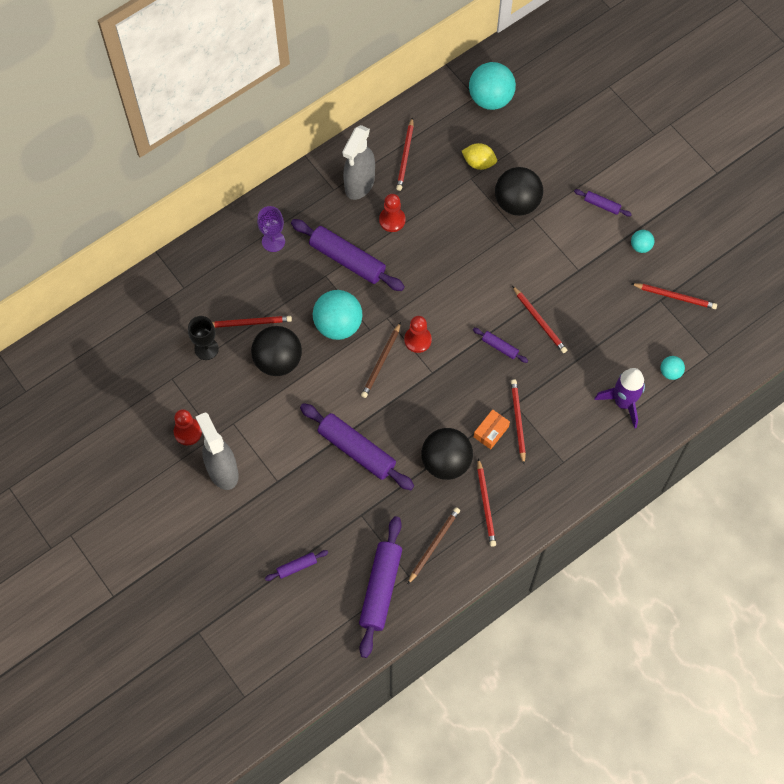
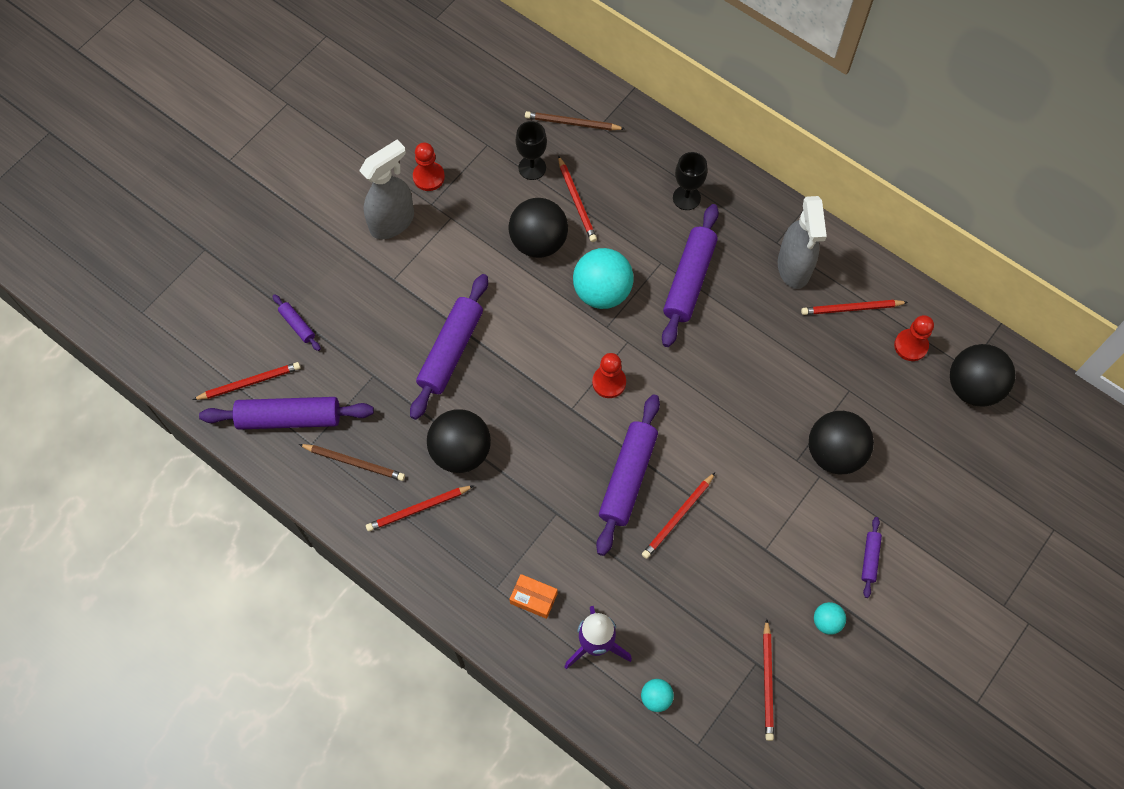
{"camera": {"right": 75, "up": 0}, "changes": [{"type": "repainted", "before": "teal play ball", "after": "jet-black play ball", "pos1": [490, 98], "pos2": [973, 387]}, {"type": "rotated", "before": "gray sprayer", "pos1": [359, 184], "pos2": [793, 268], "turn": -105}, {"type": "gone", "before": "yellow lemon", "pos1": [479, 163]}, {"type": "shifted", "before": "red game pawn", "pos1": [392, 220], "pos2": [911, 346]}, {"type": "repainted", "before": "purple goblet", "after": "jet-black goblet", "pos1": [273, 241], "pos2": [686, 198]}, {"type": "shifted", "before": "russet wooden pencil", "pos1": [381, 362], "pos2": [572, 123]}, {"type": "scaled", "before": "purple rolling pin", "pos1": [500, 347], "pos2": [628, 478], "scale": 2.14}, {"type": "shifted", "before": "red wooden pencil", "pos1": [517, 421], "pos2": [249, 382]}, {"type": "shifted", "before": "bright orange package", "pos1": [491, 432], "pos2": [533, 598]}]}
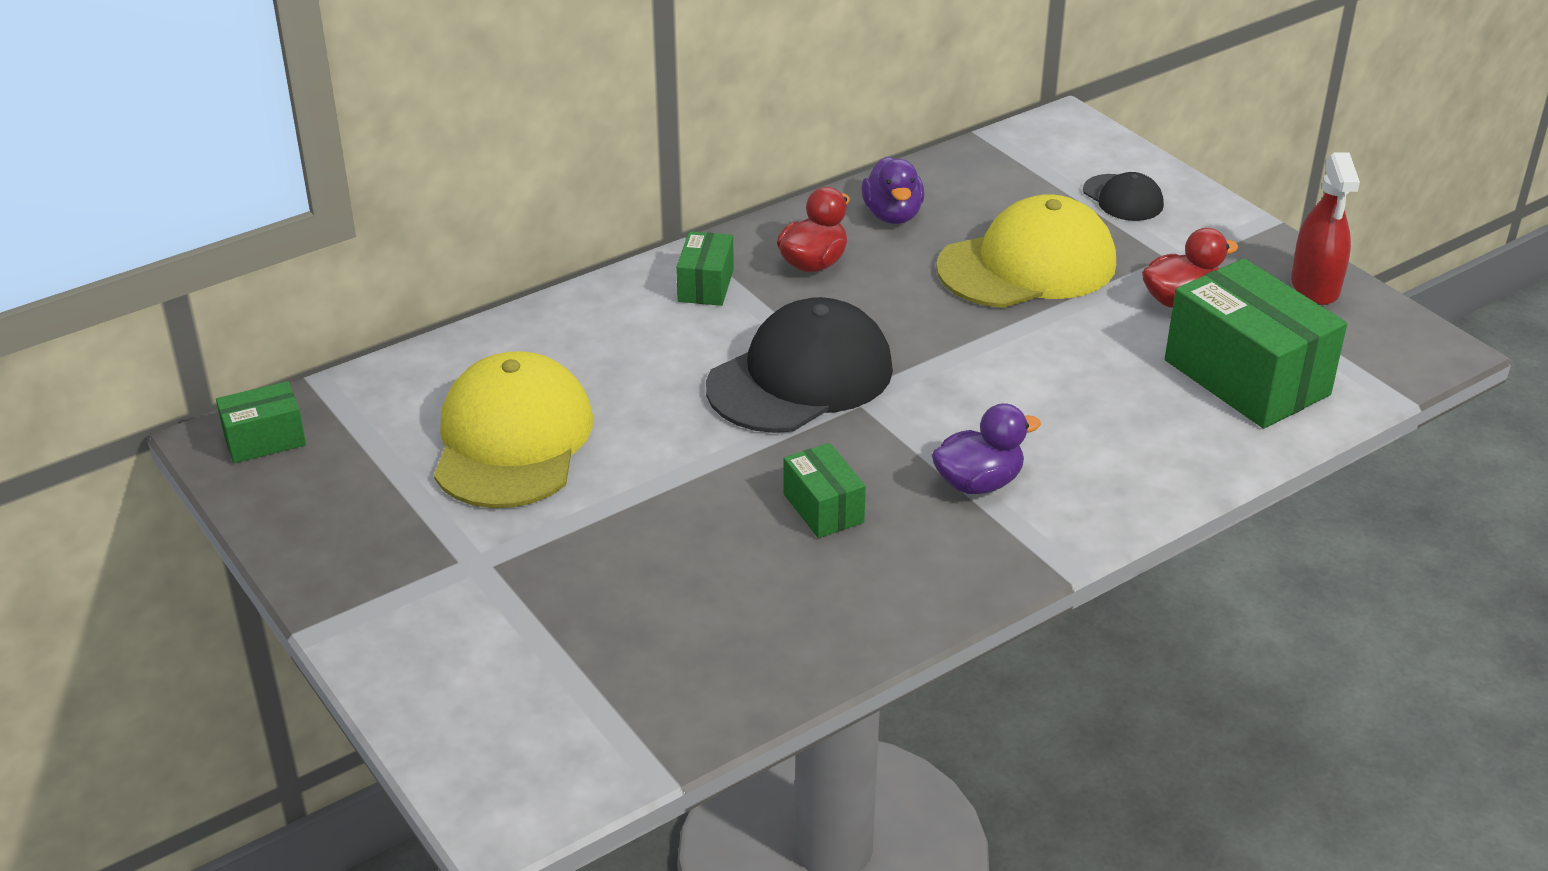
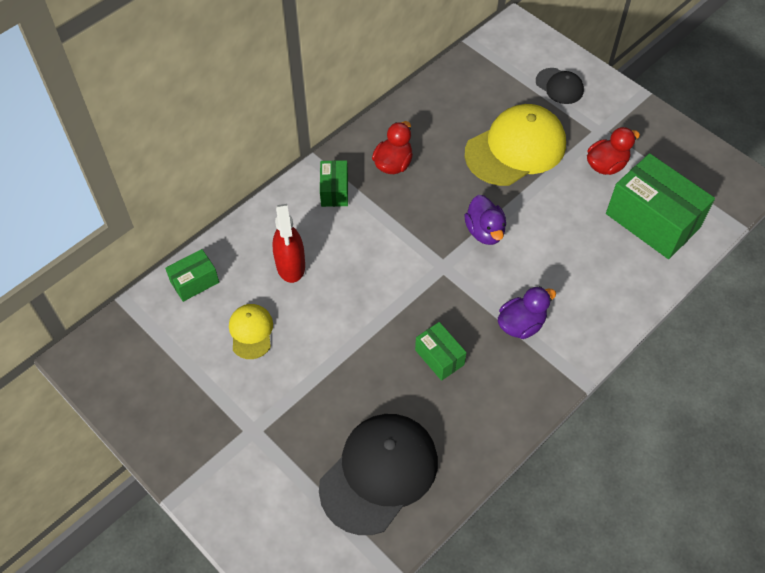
{"camera": {"right": -10, "up": 20}, "changes": [{"type": "shifted", "before": "red sprayer", "pos1": [1315, 286], "pos2": [290, 265]}, {"type": "shifted", "before": "purple rubber duck", "pos1": [892, 215], "pos2": [485, 231]}, {"type": "shifted", "before": "jet-black peaked cap", "pos1": [801, 377], "pos2": [379, 473]}, {"type": "scaled", "before": "yellow peaked cap", "pos1": [512, 440], "pos2": [251, 332], "scale": 0.5}, {"type": "shifted", "before": "leaf-green package", "pos1": [264, 440], "pos2": [194, 282]}]}
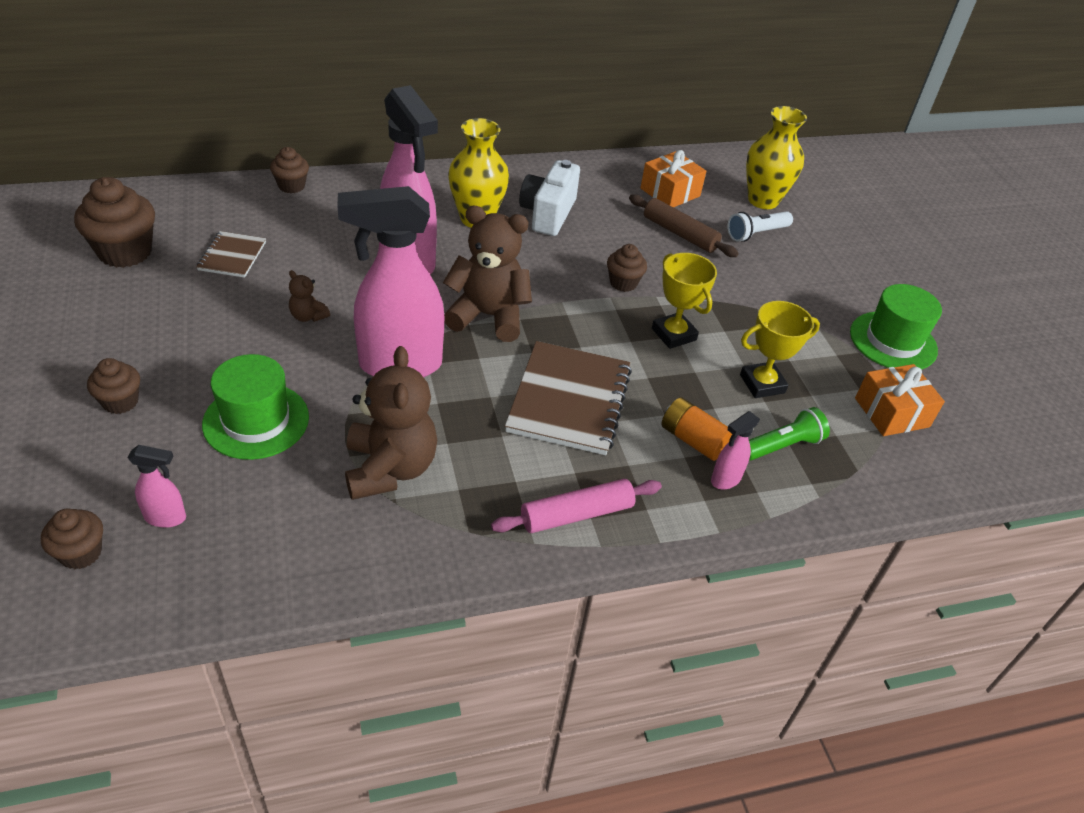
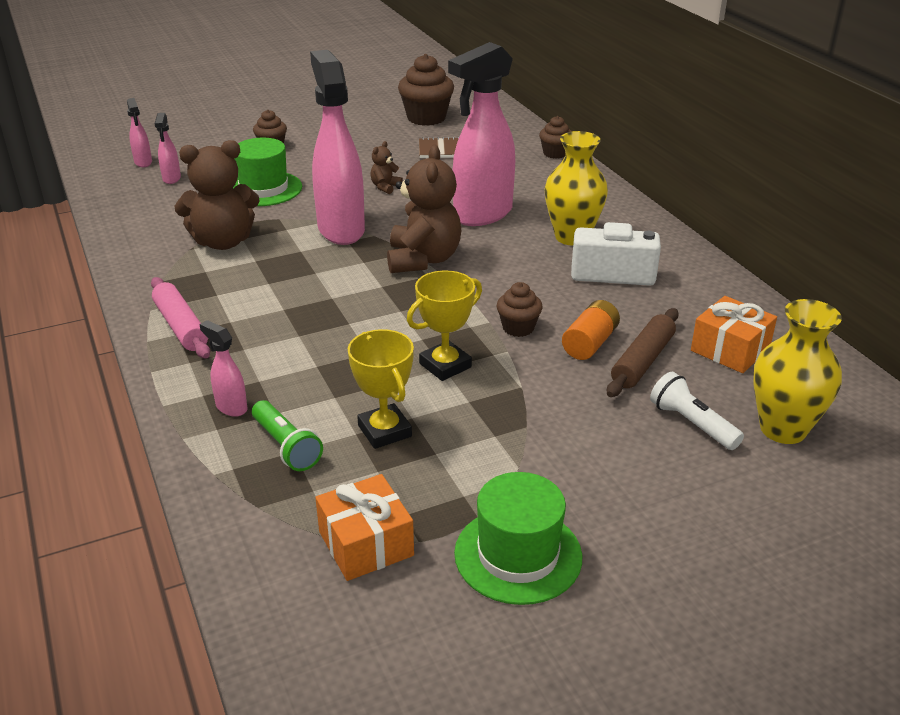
{"camera": {"right": 85, "up": -10}, "changes": [{"type": "gone", "before": "russet exercise book", "pos1": [569, 400]}, {"type": "shifted", "before": "bright orange power cell", "pos1": [693, 440], "pos2": [590, 343]}, {"type": "swapped", "before": "russet cupcake", "after": "rosy sprayer", "pos1": [81, 553], "pos2": [143, 162]}]}
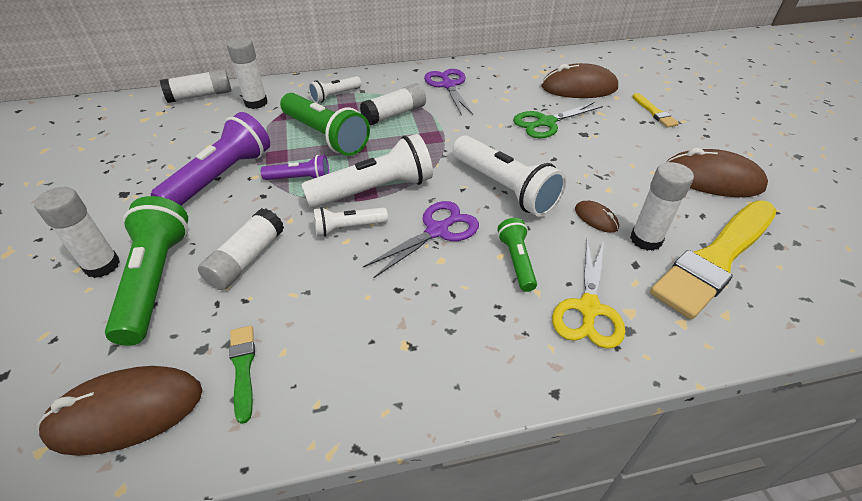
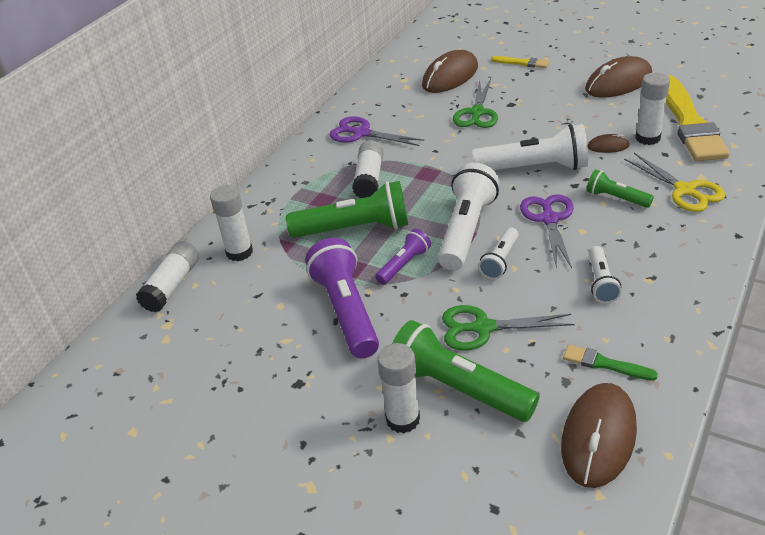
{"camera": {"right": -45, "up": -5}, "changes": [{"type": "shifted", "before": "pure white torch", "pos1": [335, 96], "pos2": [601, 282]}, {"type": "swapped", "before": "pure white glue", "after": "leaf-green pair of scissors", "pos1": [247, 259], "pos2": [483, 328]}]}
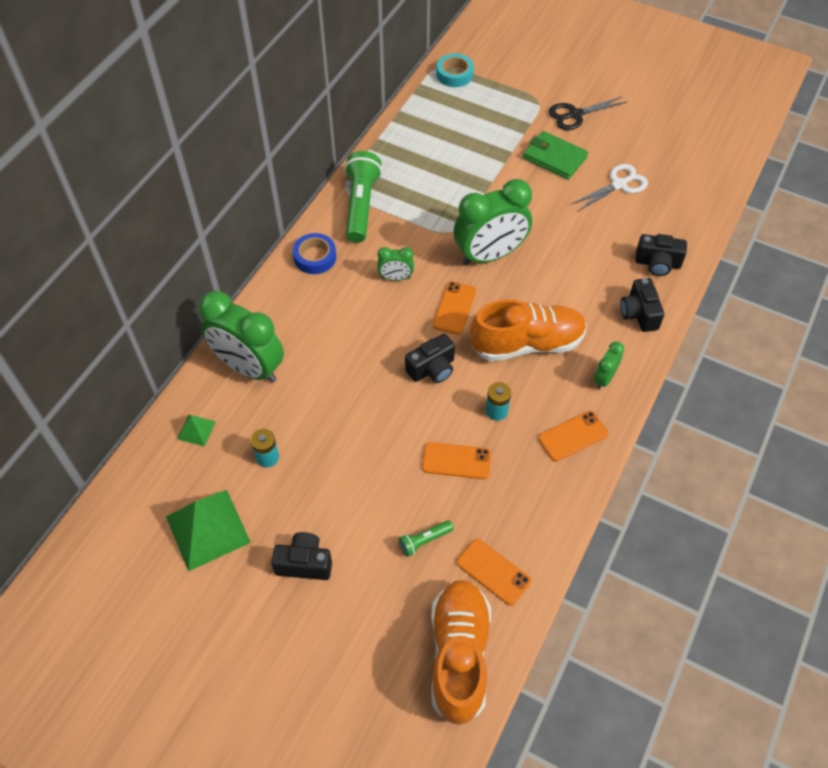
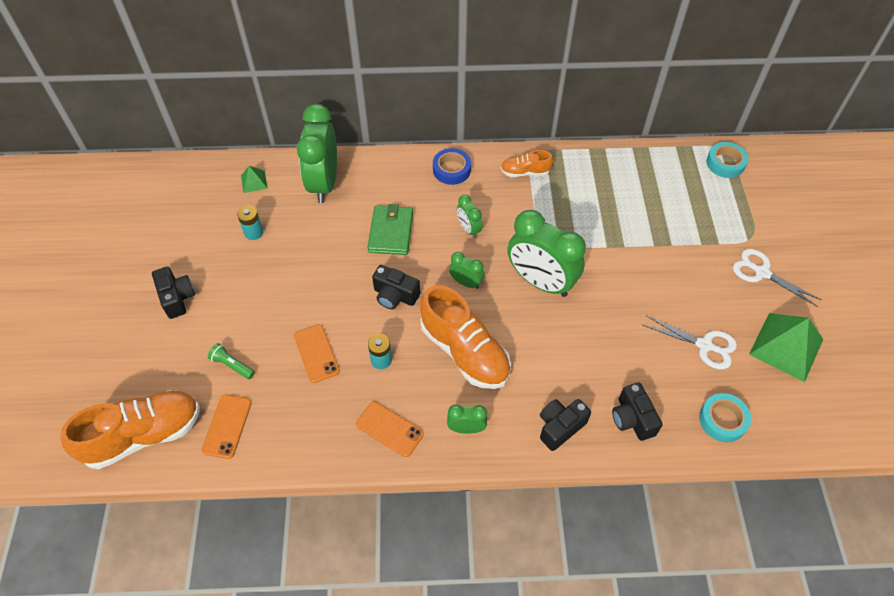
{"camera": {"right": 60, "up": 0}, "changes": [{"type": "repainted", "before": "jet-black pair of scissors", "after": "pure white pair of scissors", "pos1": [575, 115], "pos2": [761, 272]}, {"type": "shifted", "before": "leaf-green wallet", "pos1": [554, 158], "pos2": [391, 232]}, {"type": "swapped", "before": "leaf-green torch", "after": "bright orange sneaker", "pos1": [361, 205], "pos2": [525, 172]}, {"type": "swapped", "before": "bright orange mobile phone", "after": "leaf-green alarm clock", "pos1": [454, 308], "pos2": [466, 283]}, {"type": "shifted", "before": "leaf-green solid pyramid", "pos1": [208, 529], "pos2": [786, 346]}, {"type": "new", "after": "teal roll of tape", "pos2": [722, 420]}]}
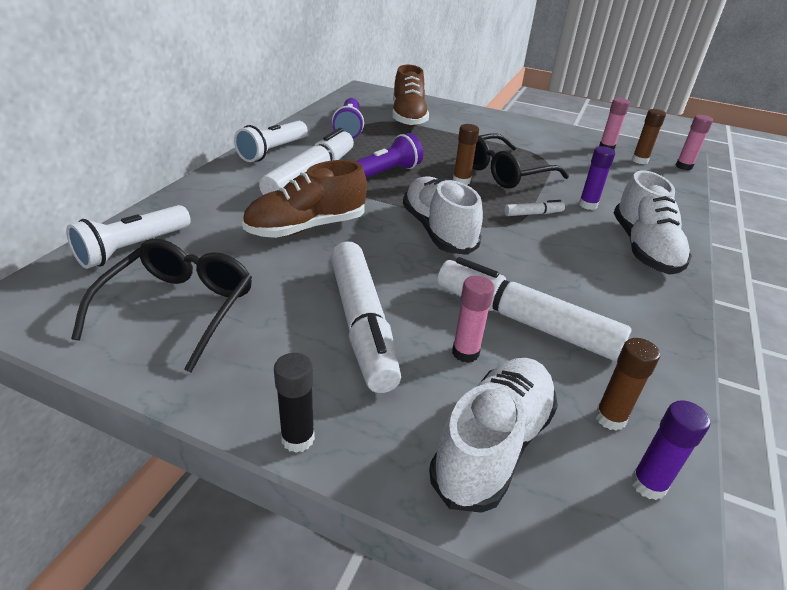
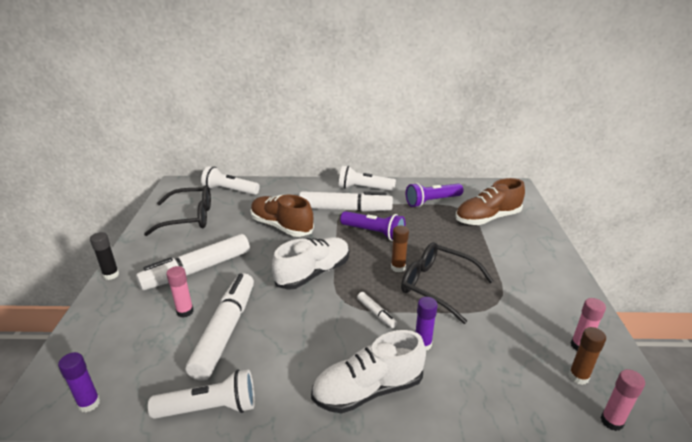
{"camera": {"right": 70, "up": -5}, "changes": [{"type": "gone", "before": "russet glue", "pos1": [610, 418]}, {"type": "gone", "before": "pure white sneaker", "pos1": [493, 445]}, {"type": "new", "after": "pure white torch", "pos2": [210, 408]}]}
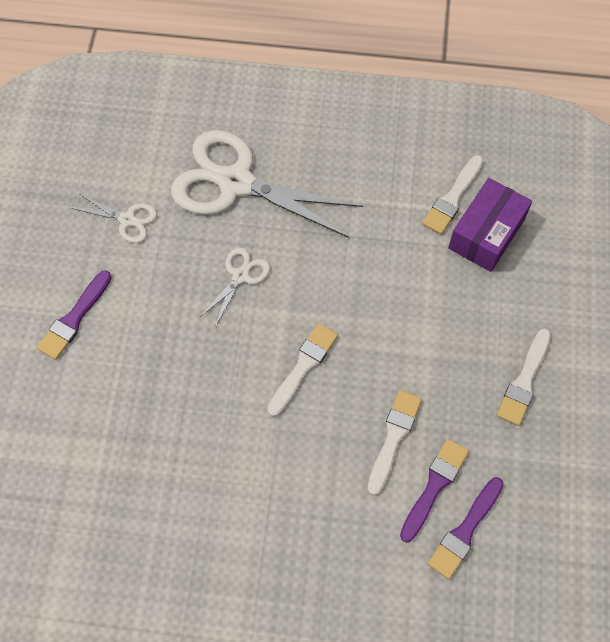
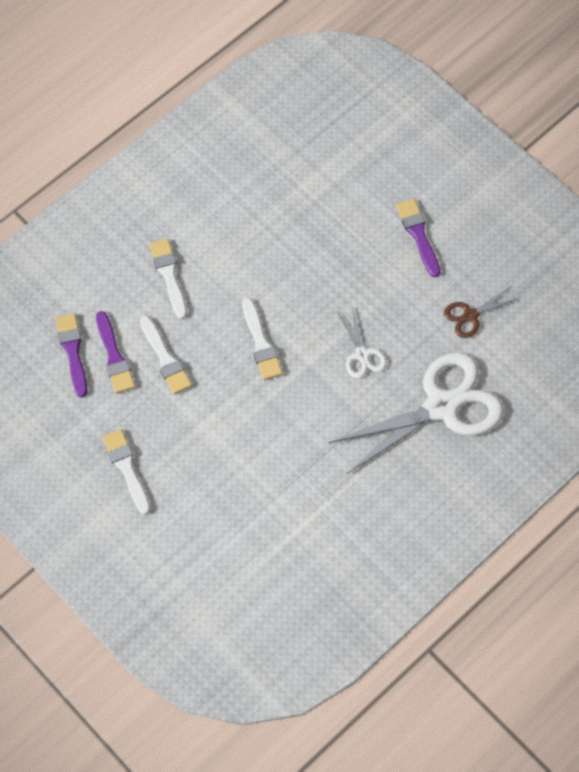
{"camera": {"right": 130, "up": 0}, "changes": [{"type": "shifted", "before": "pure white brush", "pos1": [452, 198], "pos2": [169, 275]}, {"type": "gone", "before": "purple package", "pos1": [486, 234]}, {"type": "repainted", "before": "pure white pair of scissors", "after": "russet pair of scissors", "pos1": [127, 220], "pos2": [470, 315]}]}
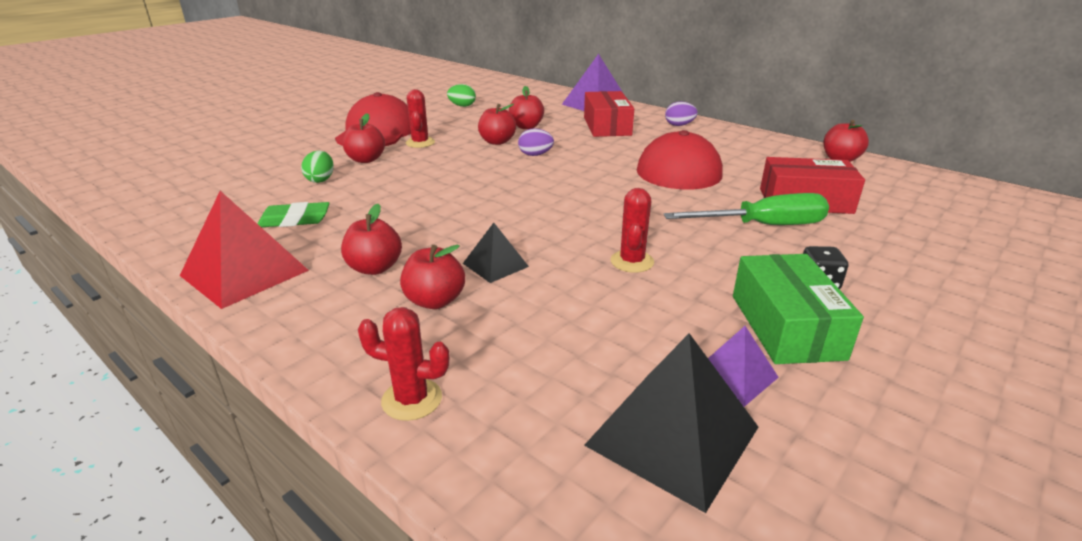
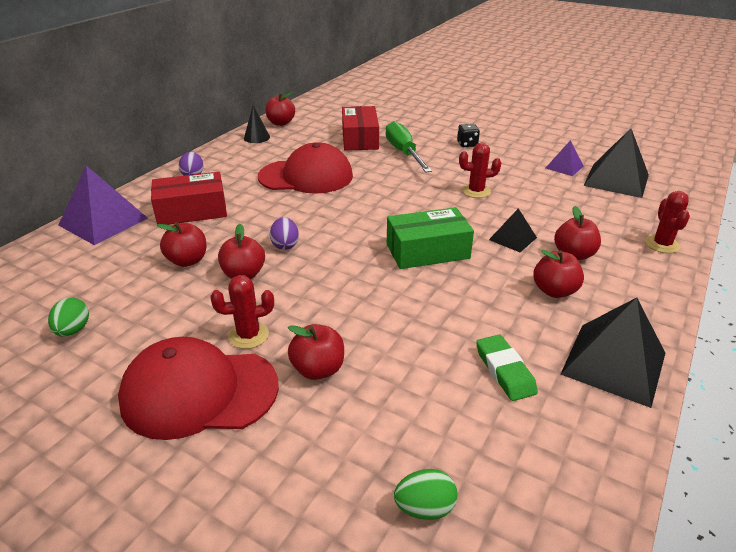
{"camera": {"right": -100, "up": 5}, "changes": [{"type": "shifted", "before": "leaf-green egg", "pos1": [320, 180], "pos2": [424, 508]}, {"type": "repainted", "before": "red solid pyramid", "after": "jet-black solid pyramid", "pos1": [244, 273], "pos2": [614, 363]}, {"type": "shifted", "before": "leaf-green package", "pos1": [786, 326], "pos2": [427, 251]}, {"type": "new", "after": "jet-black cone shape", "pos2": [257, 137]}]}
